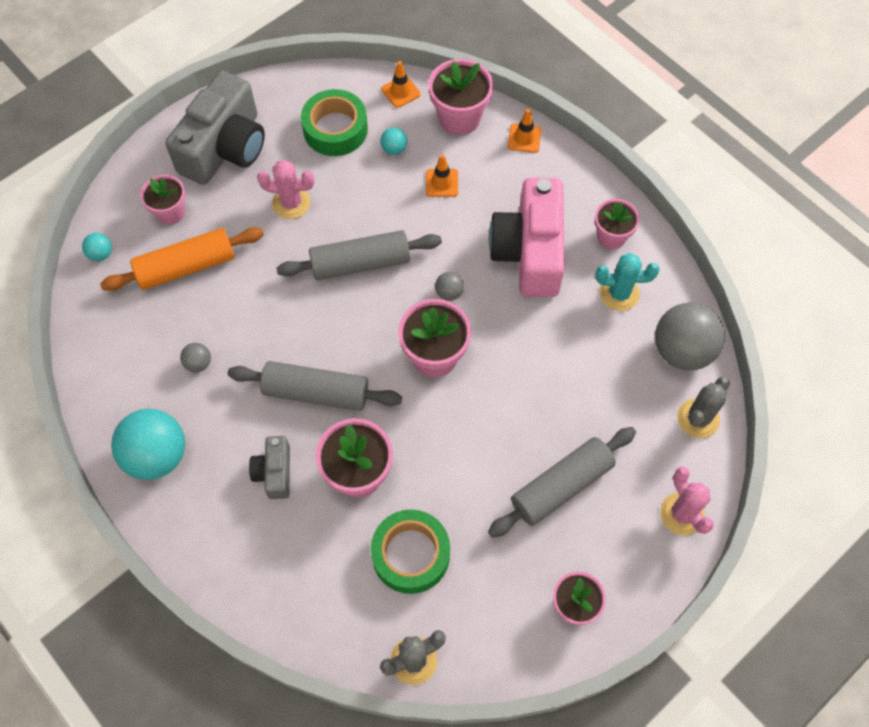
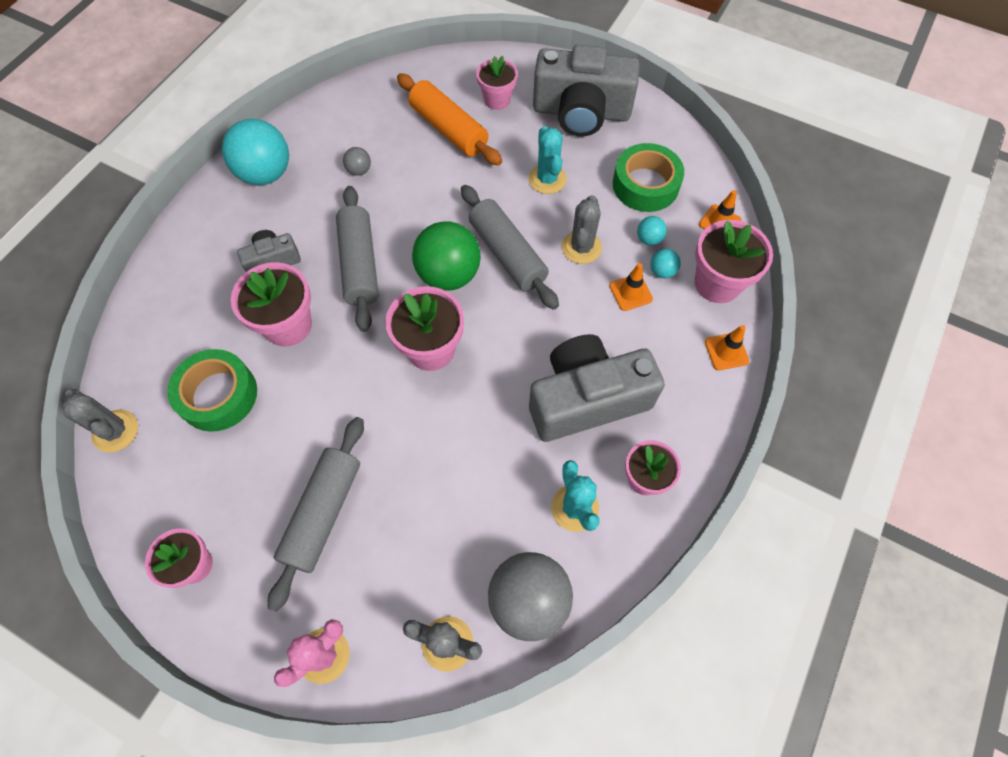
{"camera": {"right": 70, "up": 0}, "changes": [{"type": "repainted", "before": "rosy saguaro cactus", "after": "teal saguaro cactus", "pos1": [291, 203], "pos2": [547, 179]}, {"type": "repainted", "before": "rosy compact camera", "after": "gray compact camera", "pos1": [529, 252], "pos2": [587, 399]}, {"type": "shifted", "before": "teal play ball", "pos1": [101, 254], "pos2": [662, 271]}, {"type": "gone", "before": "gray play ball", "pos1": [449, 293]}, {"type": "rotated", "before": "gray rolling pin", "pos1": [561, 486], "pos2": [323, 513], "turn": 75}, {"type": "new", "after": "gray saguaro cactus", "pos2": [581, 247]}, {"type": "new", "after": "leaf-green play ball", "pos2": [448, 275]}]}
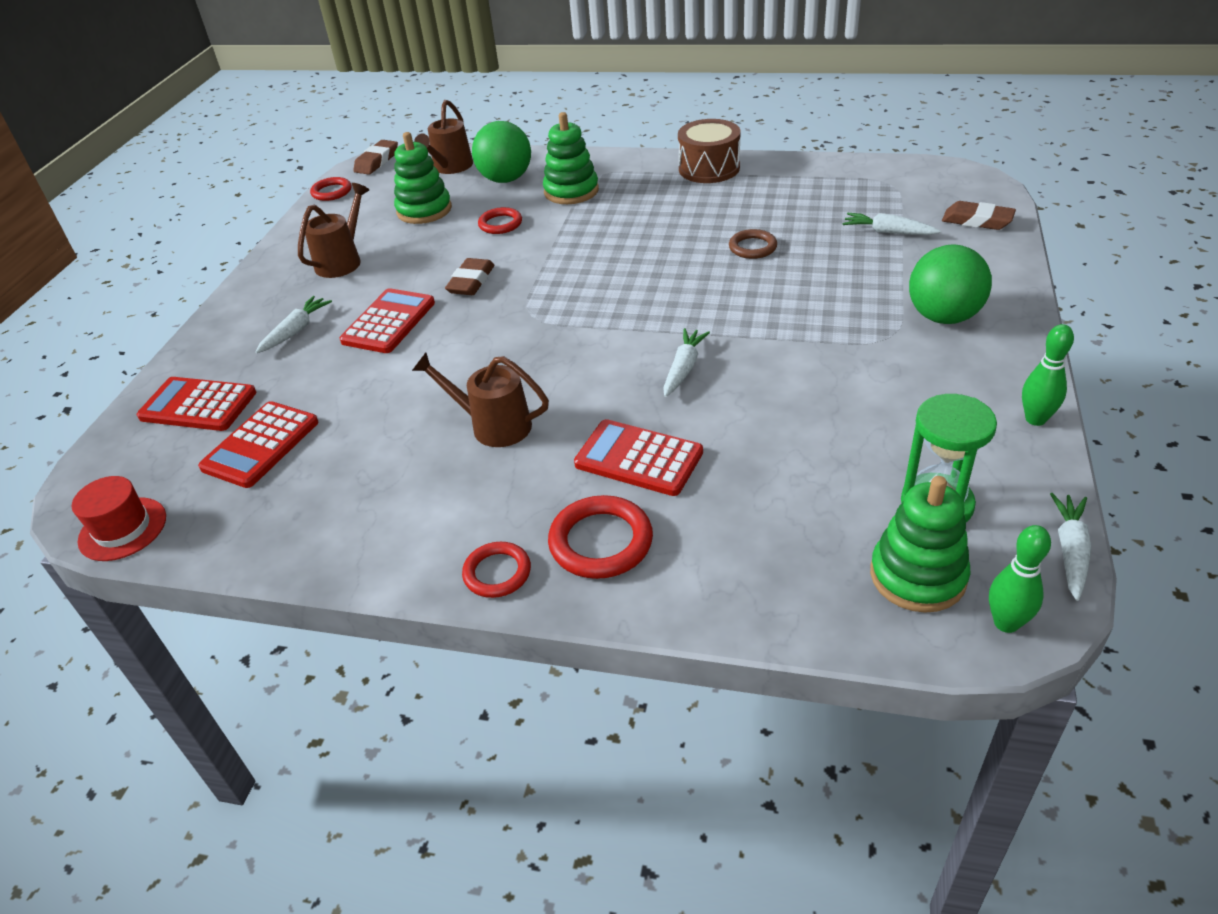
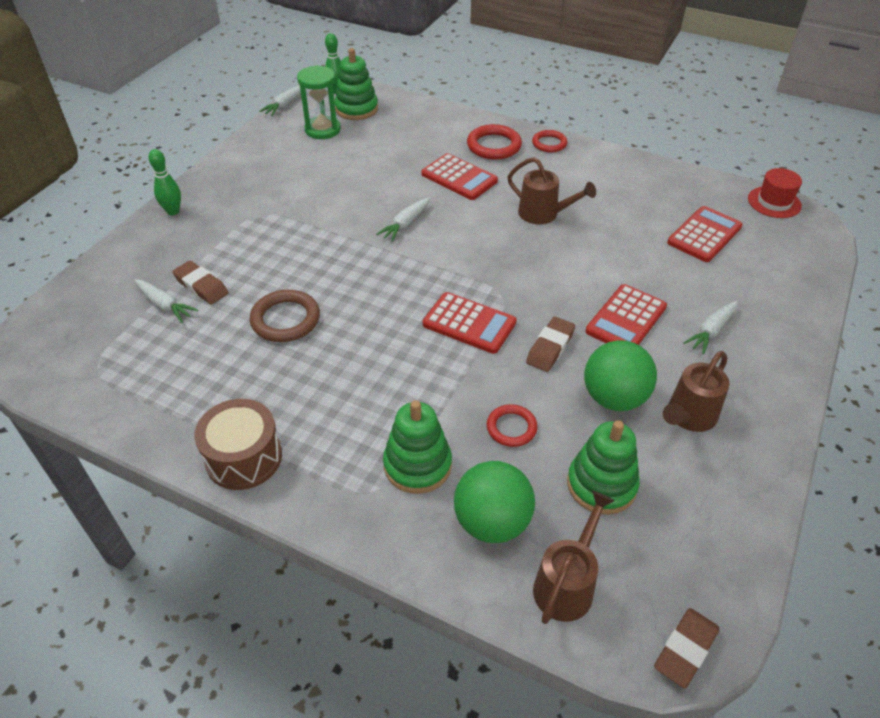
{"camera": {"right": -170, "up": 5}, "changes": [{"type": "gone", "before": "red torus", "pos1": [332, 192]}, {"type": "shifted", "before": "russet pencil eraser", "pos1": [977, 221], "pos2": [201, 286]}, {"type": "scaled", "before": "russet torus", "pos1": [752, 247], "pos2": [285, 319], "scale": 1.55}, {"type": "shifted", "before": "leaf-green play ball", "pos1": [943, 317], "pos2": [614, 398]}, {"type": "shifted", "before": "leaf-green tenpin", "pos1": [1035, 419], "pos2": [173, 211]}, {"type": "shifted", "before": "red calculator", "pos1": [198, 405], "pos2": [469, 323]}]}
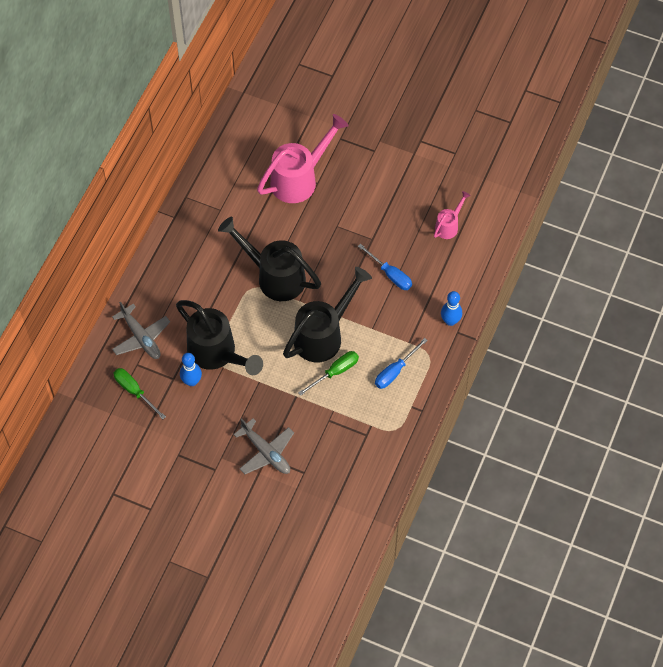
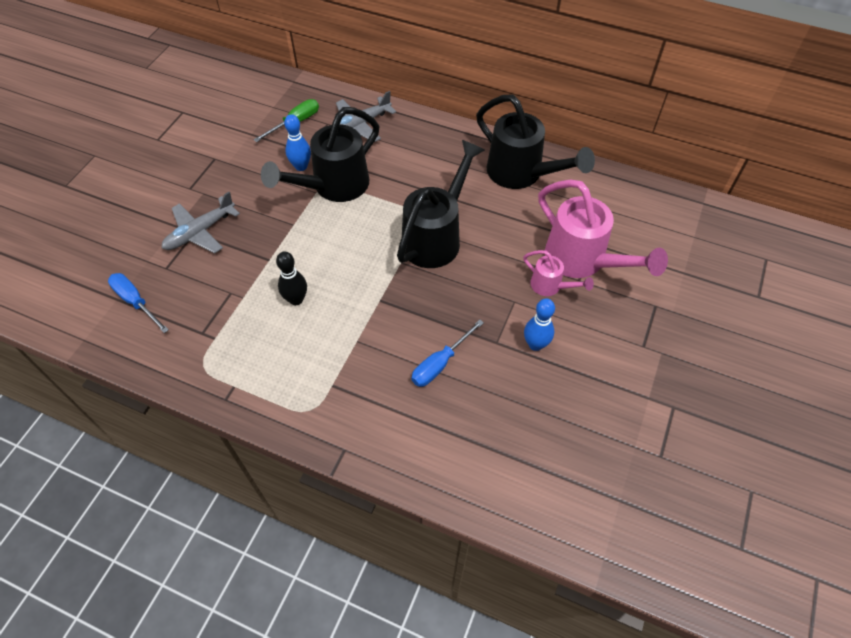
{"camera": {"right": 90, "up": -5}, "changes": [{"type": "shifted", "before": "rosy watering pot", "pos1": [449, 226], "pos2": [550, 286]}, {"type": "shifted", "before": "jet-black watering pot", "pos1": [324, 335], "pos2": [521, 174]}, {"type": "shifted", "before": "cobalt tenpin", "pos1": [450, 321], "pos2": [535, 344]}, {"type": "shifted", "before": "cobalt screwdriver", "pos1": [395, 371], "pos2": [136, 302]}, {"type": "swapped", "before": "leaf-green screwdriver", "after": "jet-black tenpin", "pos1": [335, 372], "pos2": [296, 299]}]}
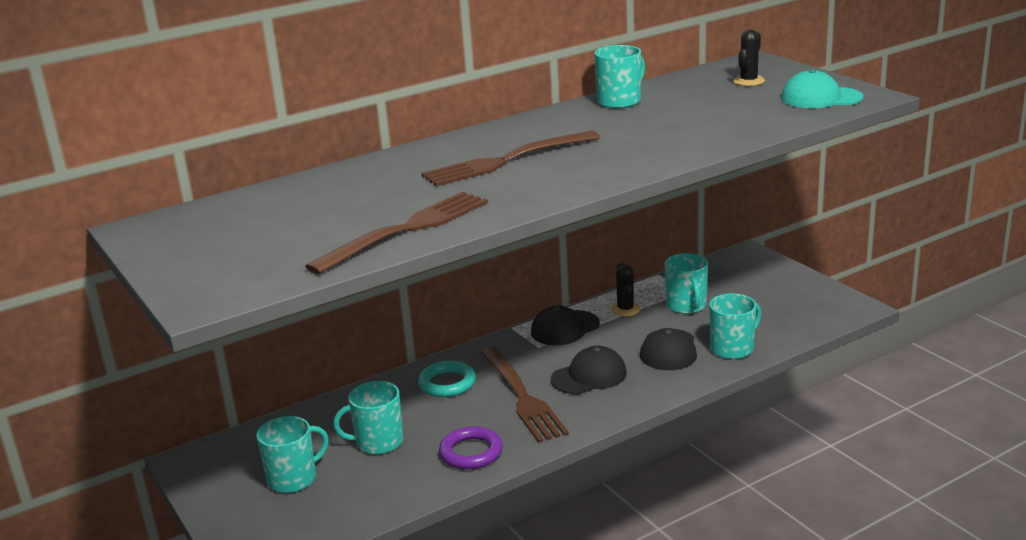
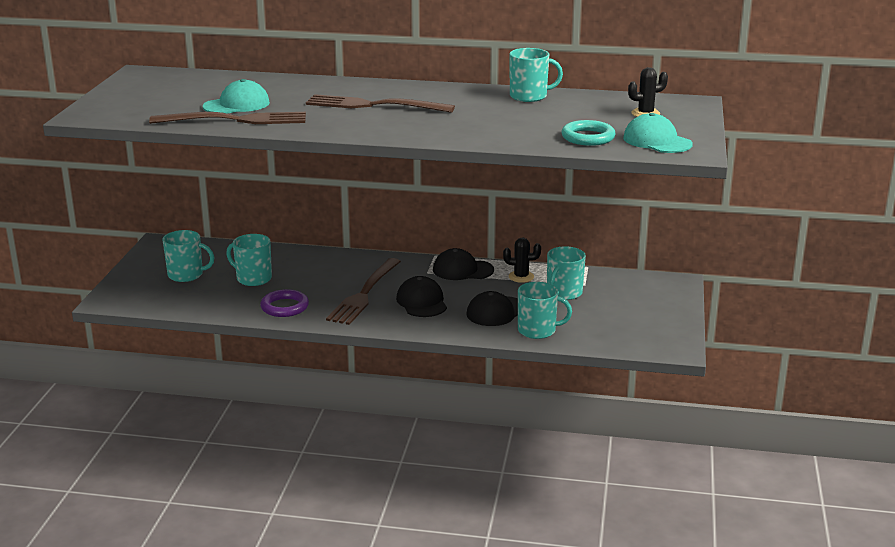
{"camera": {"right": 40, "up": 0}, "changes": [{"type": "rotated", "before": "jet-black saguaro cactus", "pos1": [625, 309], "pos2": [521, 277], "turn": 60}, {"type": "rotated", "before": "jet-black peaked cap", "pos1": [589, 376], "pos2": [422, 302], "turn": -120}, {"type": "shifted", "before": "teal torus", "pos1": [447, 383], "pos2": [588, 137]}, {"type": "new", "after": "teal peaked cap", "pos2": [237, 105]}]}
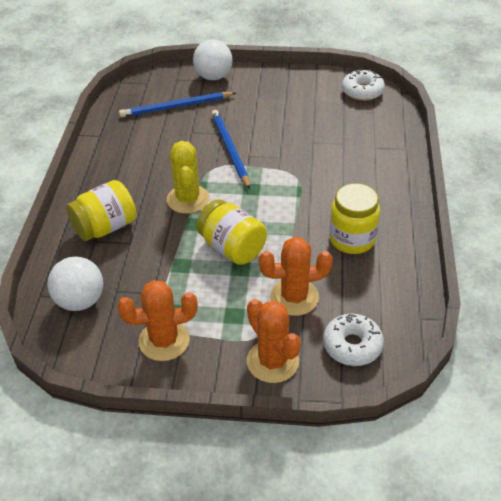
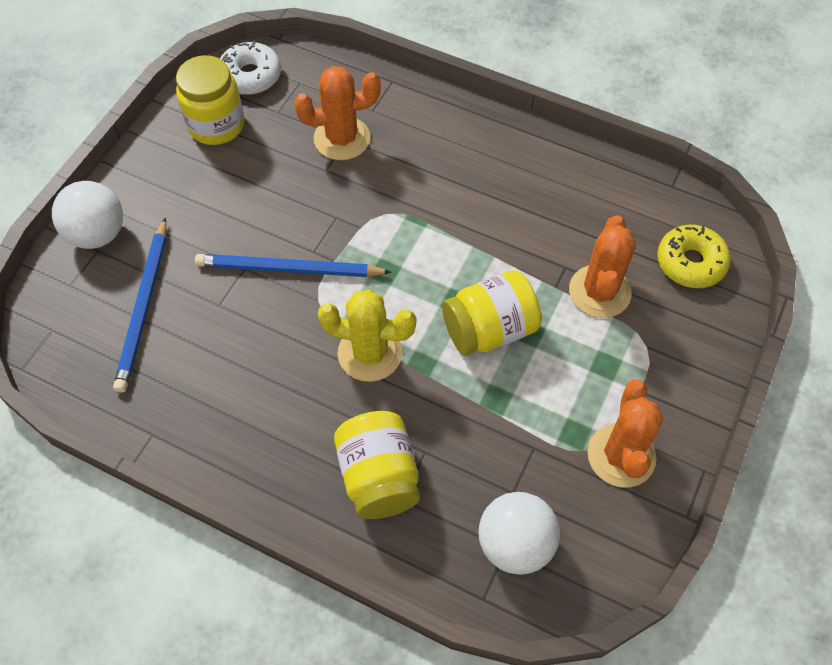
{"camera": {"right": -70, "up": 15}, "changes": [{"type": "shifted", "before": "yellow jar", "pos1": [352, 239], "pos2": [216, 125]}, {"type": "shifted", "before": "bright orange saguaro cactus", "pos1": [272, 361], "pos2": [342, 138]}, {"type": "repainted", "before": "pure white doughnut", "after": "yellow doughnut", "pos1": [352, 345], "pos2": [690, 263]}]}
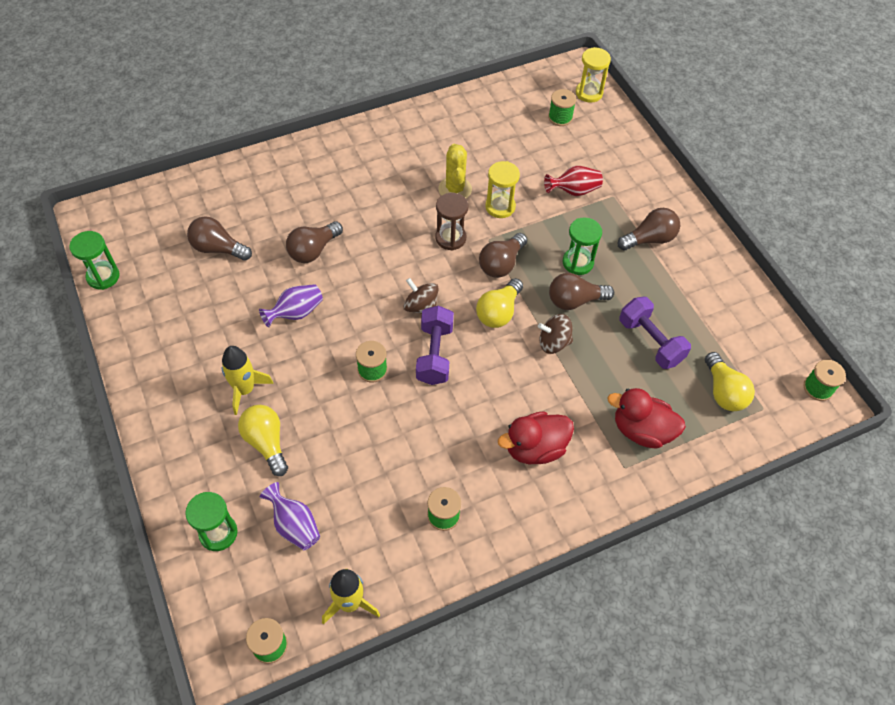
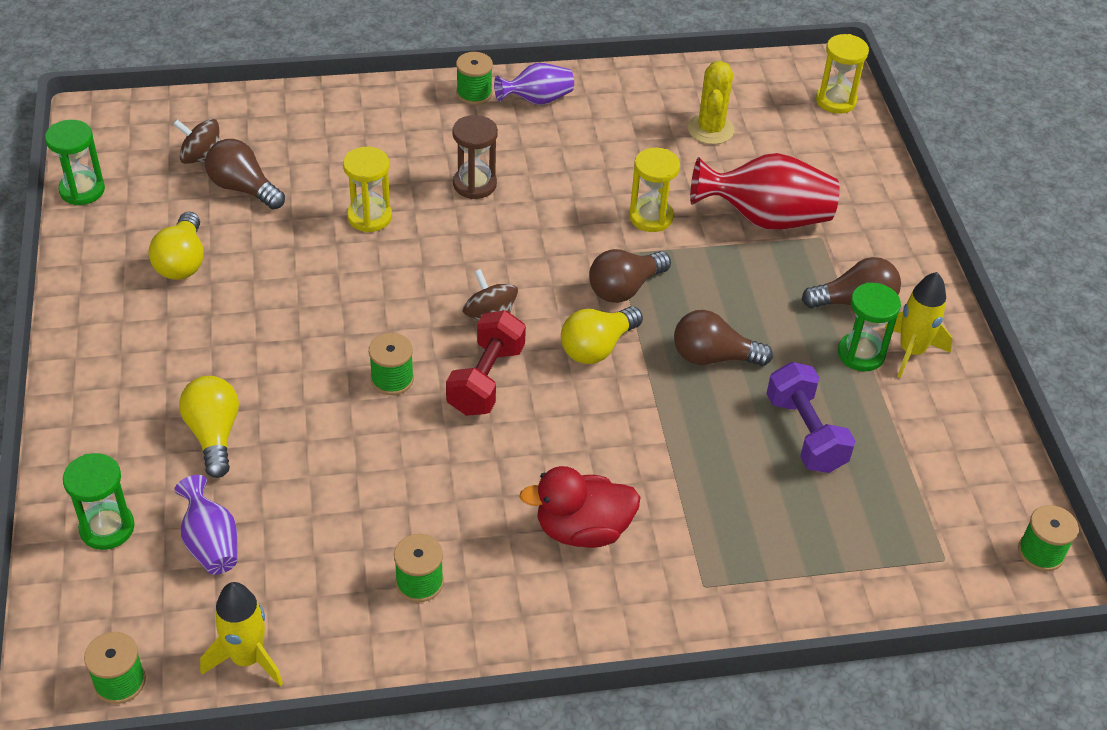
{"camera": {"right": 15, "up": -10}, "changes": [{"type": "shifted", "before": "leaf-green spool", "pos1": [560, 117], "pos2": [474, 93]}, {"type": "shifted", "before": "yellow saguaro cactus", "pos1": [455, 189], "pos2": [710, 129]}, {"type": "scaled", "before": "red tall vase", "pos1": [573, 191], "pos2": [765, 219], "scale": 1.71}, {"type": "shifted", "before": "russet hourglass", "pos1": [450, 238], "pos2": [474, 184]}, {"type": "shifted", "before": "leaf-green hourglass", "pos1": [577, 262], "pos2": [861, 354]}, {"type": "swapped", "before": "russet lightbulb", "after": "yellow hourglass", "pos1": [313, 250], "pos2": [369, 217]}, {"type": "shifted", "before": "purple tall vase", "pos1": [296, 313], "pos2": [537, 100]}, {"type": "repainted", "before": "purple free weight", "after": "red free weight", "pos1": [434, 354], "pos2": [486, 379]}, {"type": "shifted", "before": "russet spinning top", "pos1": [553, 342], "pos2": [202, 158]}, {"type": "shifted", "before": "yellow toy rocket", "pos1": [245, 390], "pos2": [911, 351]}, {"type": "shifted", "before": "yellow lightbulb", "pos1": [723, 391], "pos2": [182, 261]}, {"type": "gone", "before": "red rubber duck", "pos1": [641, 430]}]}
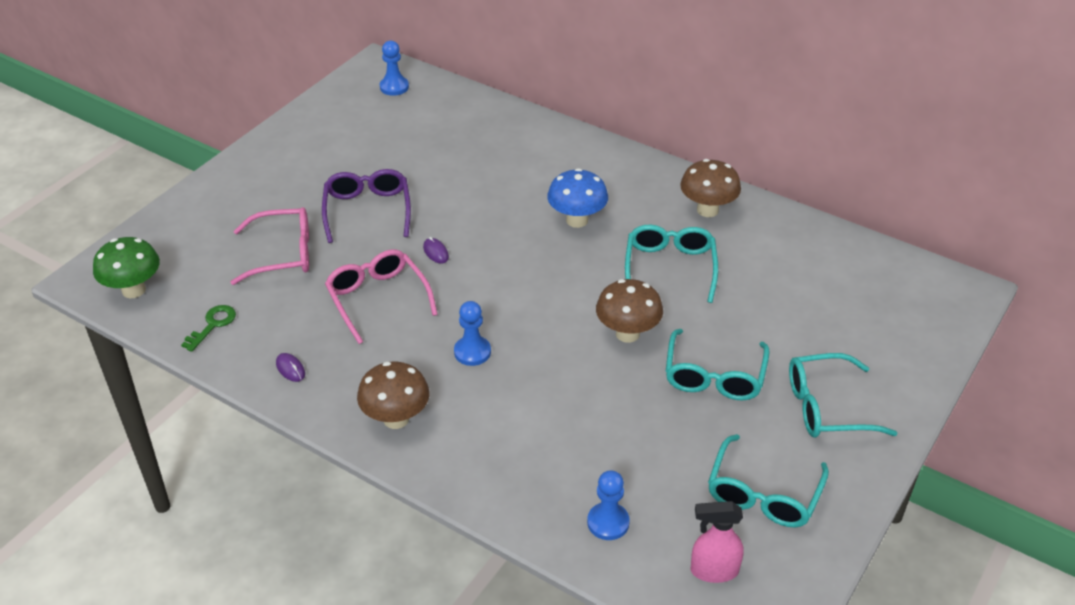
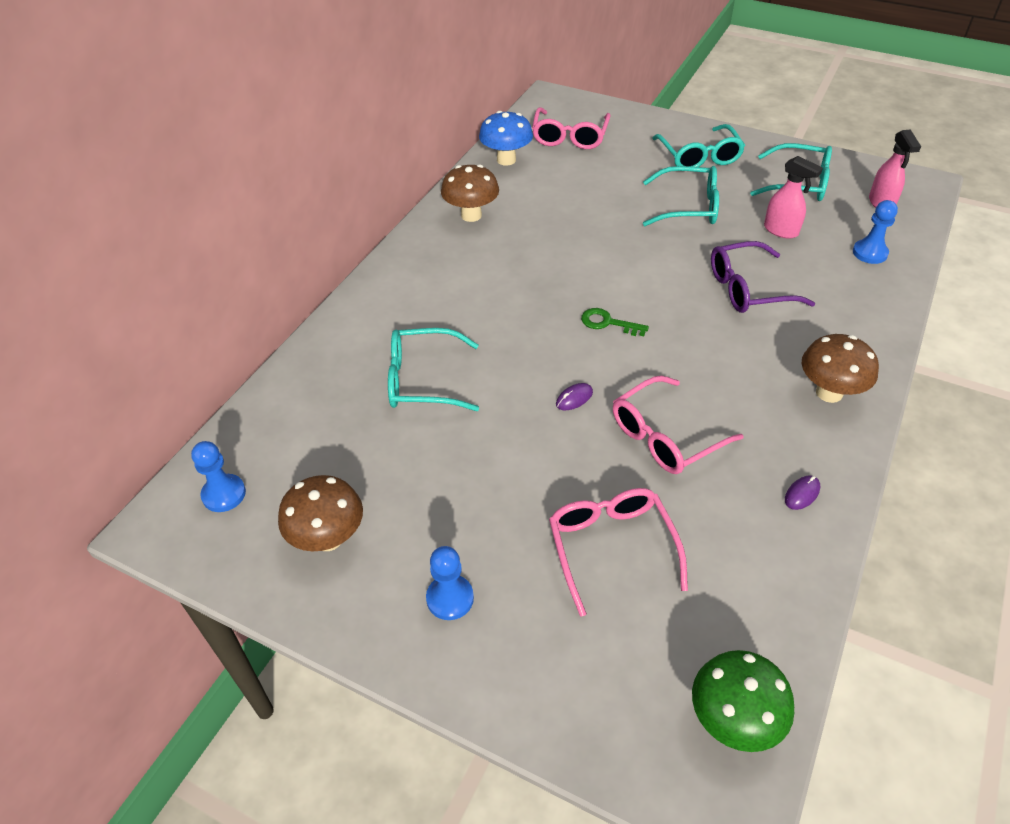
{"camera": {"right": -95, "up": 5}, "changes": [{"type": "shifted", "before": "cobalt toadstool", "pos1": [577, 220], "pos2": [506, 160]}, {"type": "shifted", "before": "purple eyeglasses", "pos1": [367, 210], "pos2": [748, 289]}, {"type": "shifted", "before": "teal eyeglasses", "pos1": [670, 268], "pos2": [423, 380]}, {"type": "shifted", "before": "russet toadstool", "pos1": [627, 334], "pos2": [328, 538]}, {"type": "shifted", "before": "cobalt game pawn", "pos1": [472, 352], "pos2": [450, 598]}, {"type": "shifted", "before": "leaf-green key", "pos1": [213, 325], "pos2": [608, 323]}, {"type": "new", "after": "rosy eyeglasses", "pos2": [570, 137]}, {"type": "new", "after": "rosy sprayer", "pos2": [781, 231]}]}
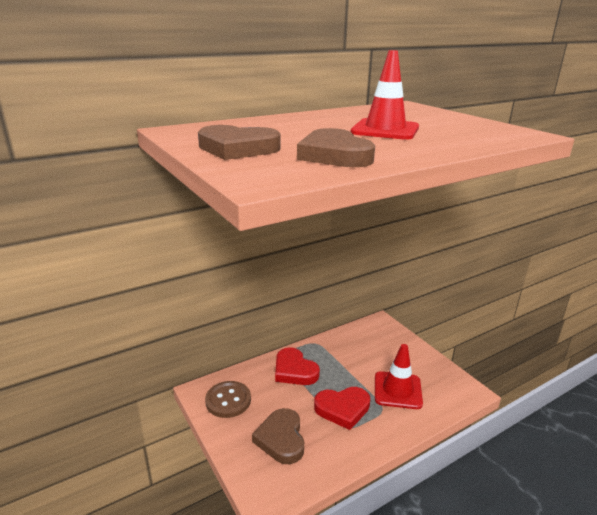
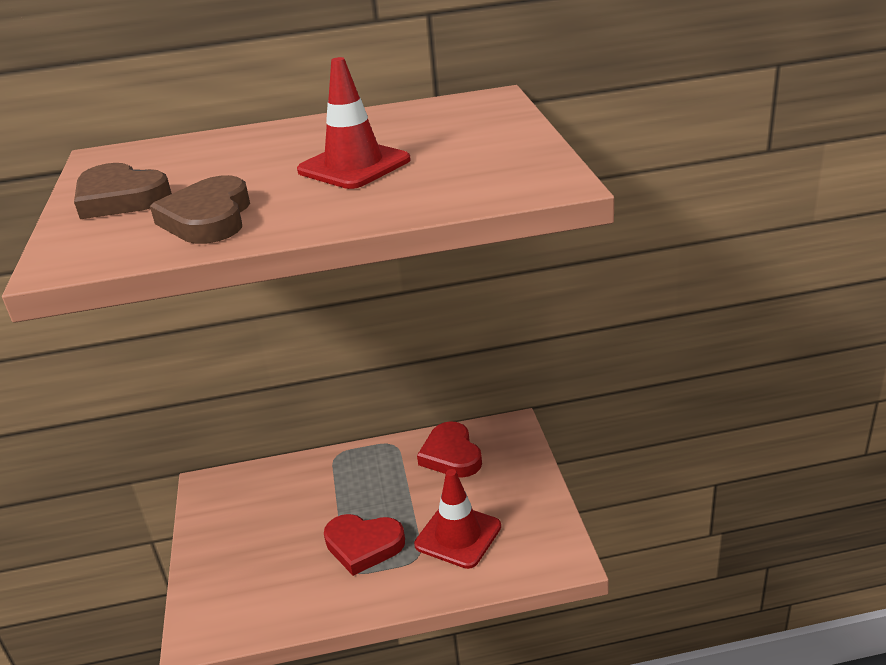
{"camera": {"right": 25, "up": 5}, "changes": [{"type": "shifted", "before": "red heart shape", "pos1": [294, 370], "pos2": [451, 455]}, {"type": "gone", "before": "russet sewing button", "pos1": [228, 400]}, {"type": "gone", "before": "russet heart shape", "pos1": [281, 439]}]}
